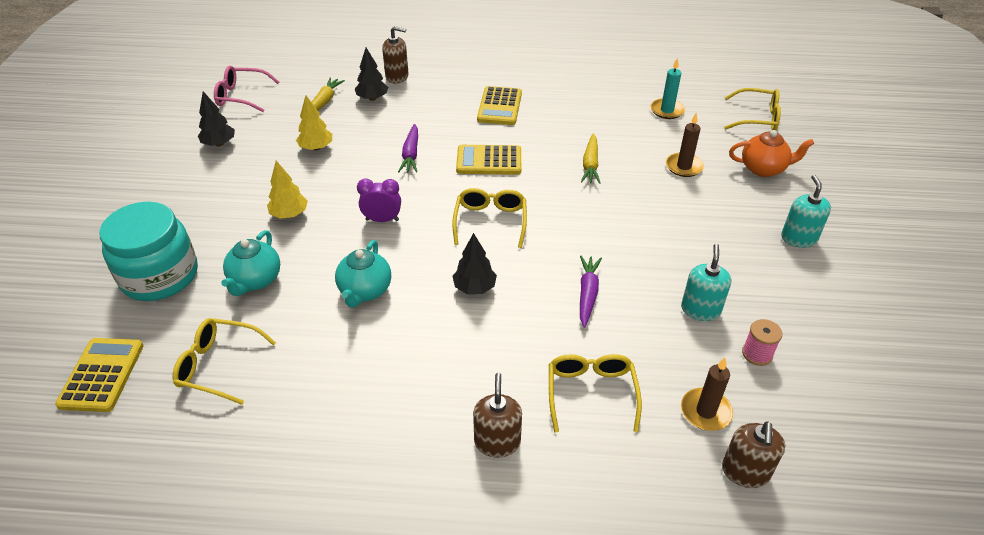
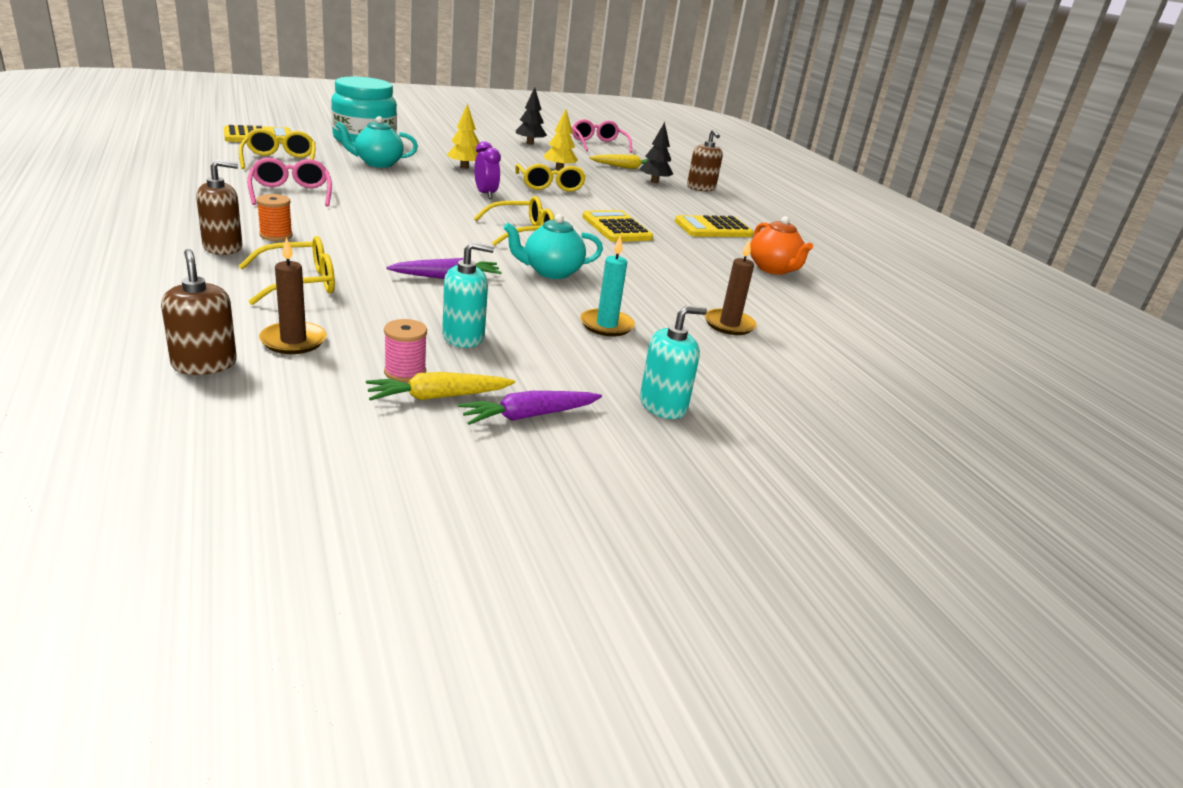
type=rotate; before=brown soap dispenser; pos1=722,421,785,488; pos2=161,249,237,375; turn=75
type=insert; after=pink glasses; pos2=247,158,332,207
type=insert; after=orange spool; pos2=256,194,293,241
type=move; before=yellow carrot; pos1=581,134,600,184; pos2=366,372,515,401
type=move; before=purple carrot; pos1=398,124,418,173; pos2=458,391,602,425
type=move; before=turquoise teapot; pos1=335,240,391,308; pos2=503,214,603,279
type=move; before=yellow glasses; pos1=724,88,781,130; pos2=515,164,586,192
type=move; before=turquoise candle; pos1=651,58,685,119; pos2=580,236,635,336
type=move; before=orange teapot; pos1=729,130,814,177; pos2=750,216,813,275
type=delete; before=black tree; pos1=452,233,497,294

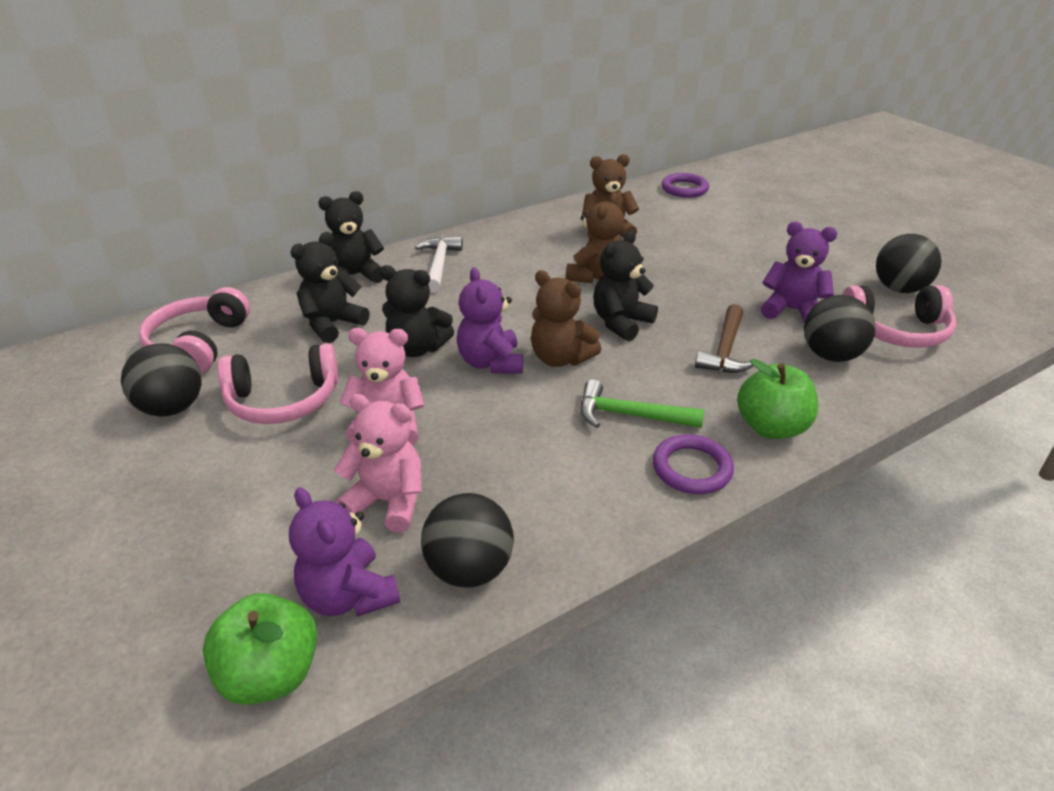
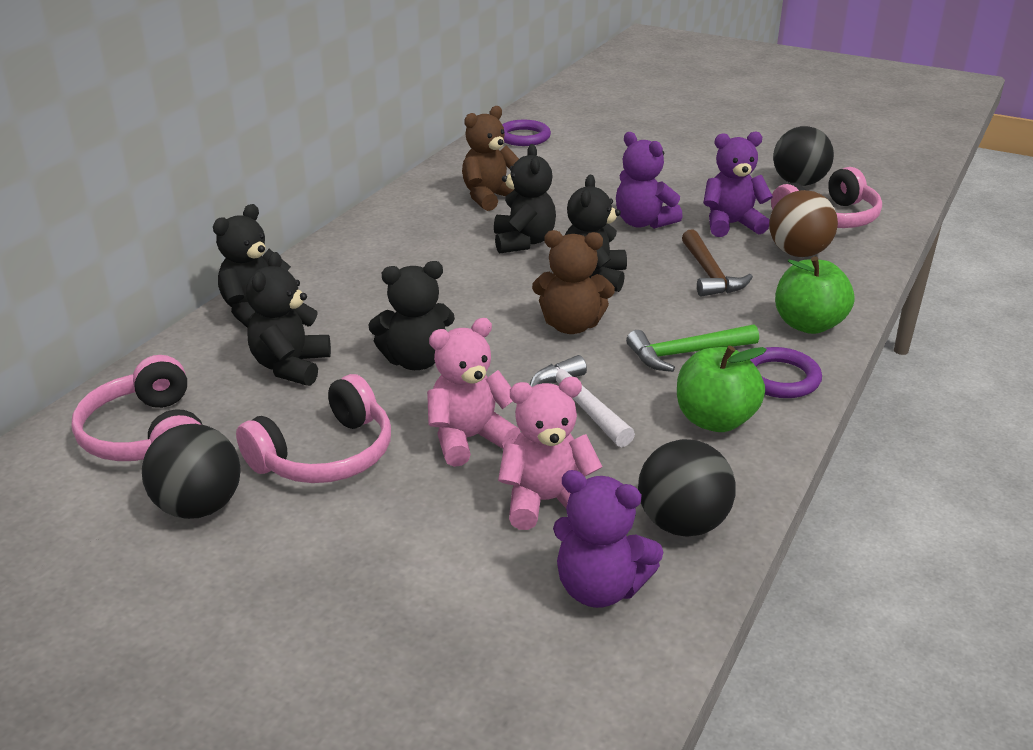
type=recolor; before=brown teddy bear; after=black teddy bear; pos1=566,193,624,283; pos2=494,144,556,254
type=move; before=white hammer; pos1=415,237,463,292; pos2=530,355,635,447
type=move; before=purple teddy bear; pos1=457,267,523,374; pos2=616,132,683,229
type=move; before=green apple; pos1=203,593,317,705; pos2=677,346,767,432
type=recolor; before=black ball; after=brown ball; pos1=804,295,876,362; pos2=769,190,838,257

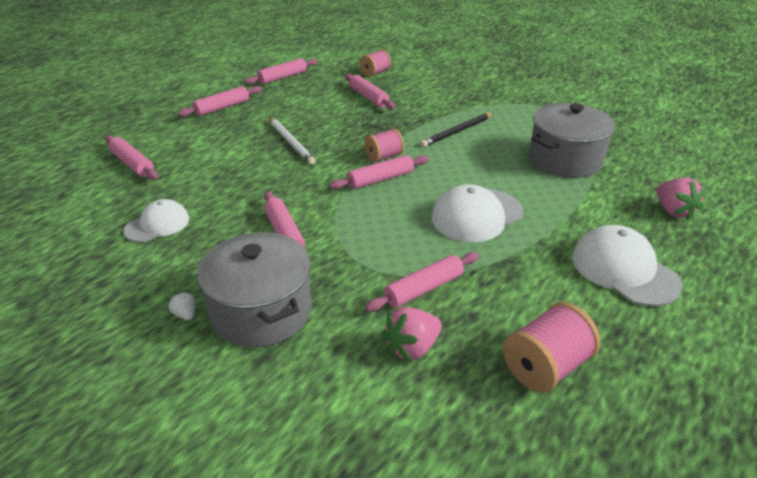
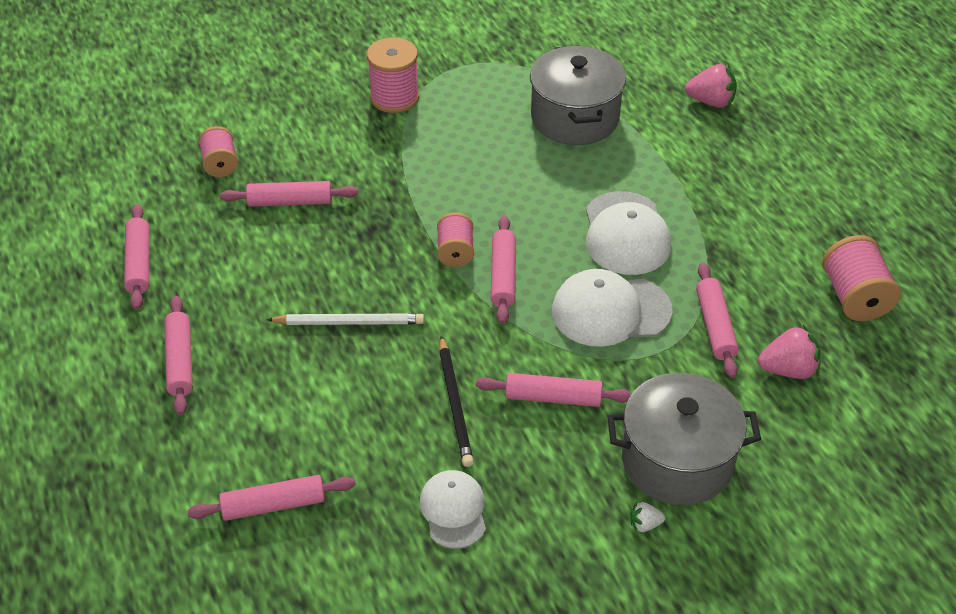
type=insert; after=pink spool; pos2=367,38,419,113
type=move; before=black pencil; pos1=420,113,494,147; pos2=439,336,474,467
type=move; before=white cap; pos1=572,225,682,306; pos2=552,269,673,347
type=rotate; before=pink strawberry; pos1=382,307,442,362; pos2=758,325,821,379; turn=-90

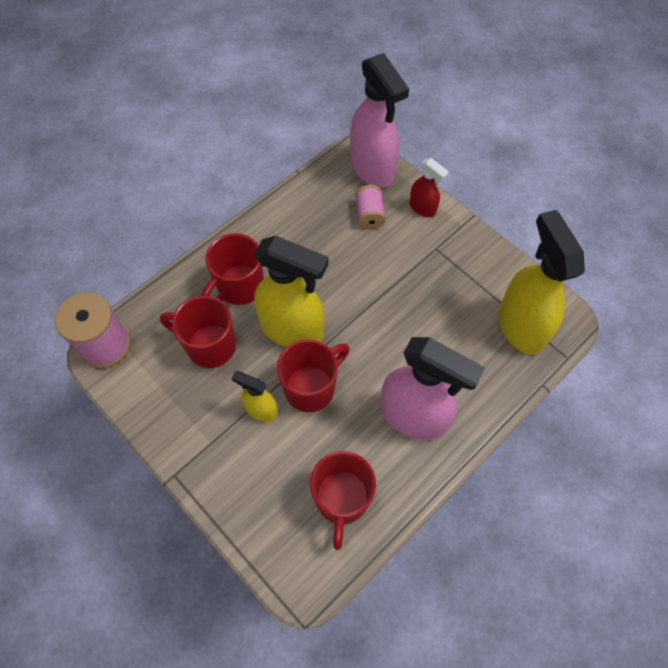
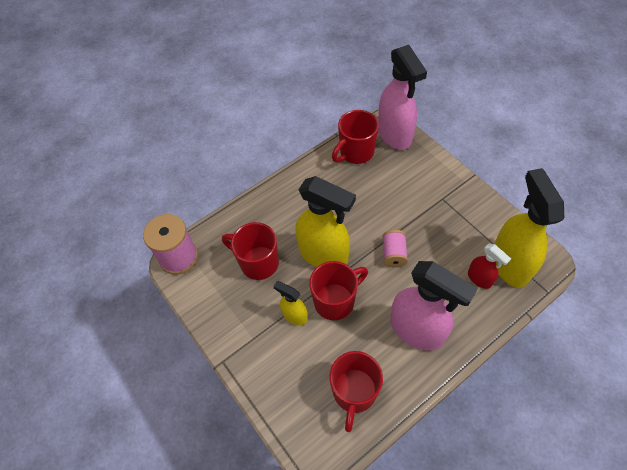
type=move; before=red mug; pos1=201,233,264,305; pos2=332,110,379,164
type=move; before=pink spool; pos1=355,185,386,230; pos2=383,230,408,267
type=move; before=red spray bottle; pos1=410,158,449,217; pos2=468,243,511,289

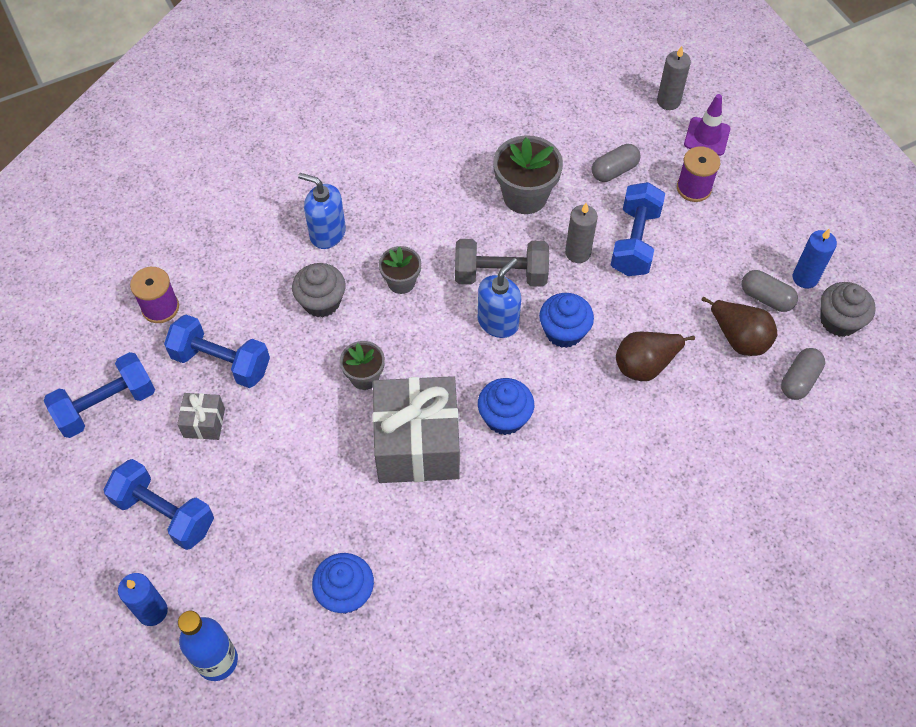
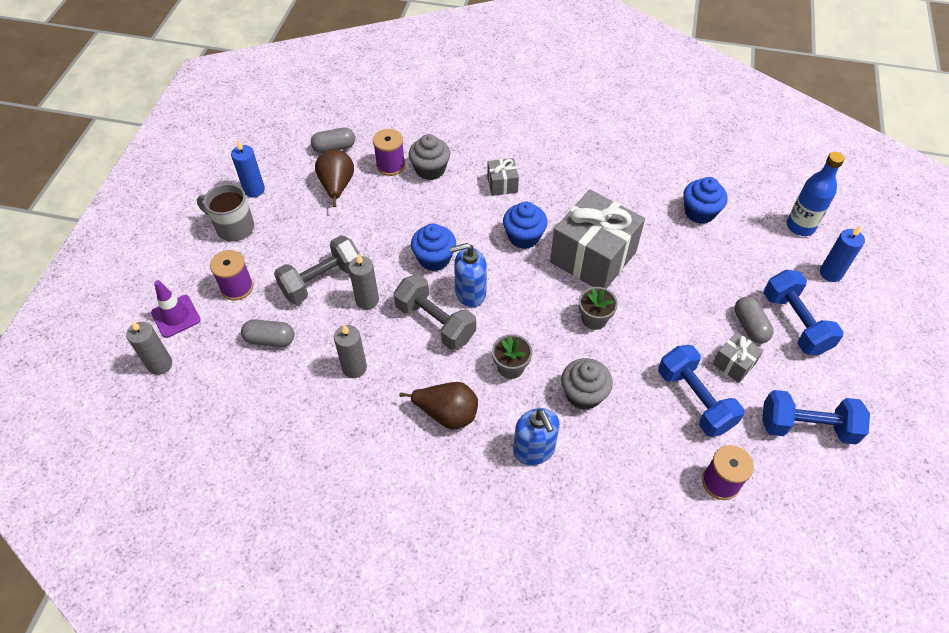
type=insert; after=grey mug; pos2=197,183,254,241
type=recolor; before=blue dumbbell; after=grey dumbbell; pos1=611,182,665,276; pos2=274,235,361,304
type=replace; before=grey flower pot; after=grey candle; pos1=493,135,563,214; pos2=334,325,367,378
type=insert; after=purple spool; pos2=373,129,405,176
type=move; before=brown pear; pos1=616,332,695,381; pos2=399,382,478,430
type=move; before=grey cupcake; pos1=820,282,876,337; pos2=409,134,450,180
type=insert; after=grey gift; pos2=487,158,519,196
type=move; before=grey capsule; pos1=742,270,798,312; pos2=734,296,774,344

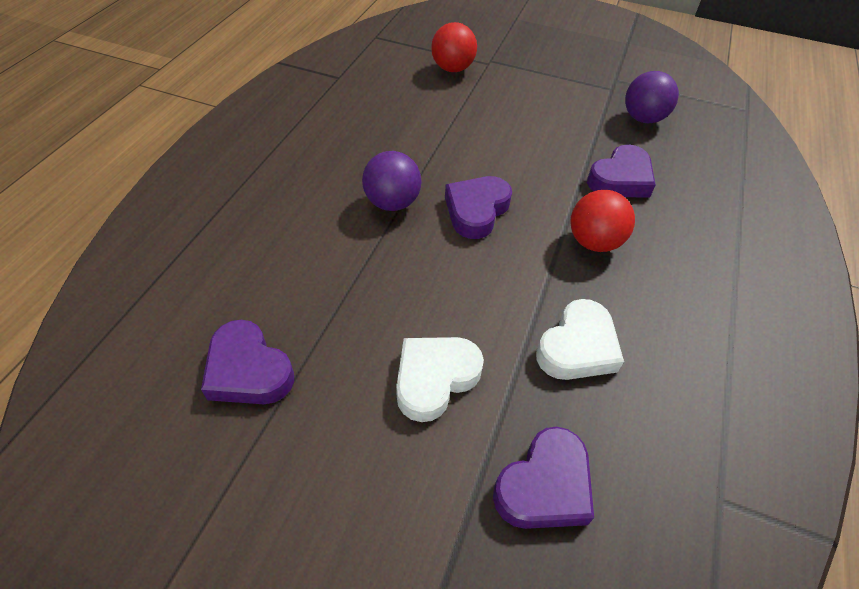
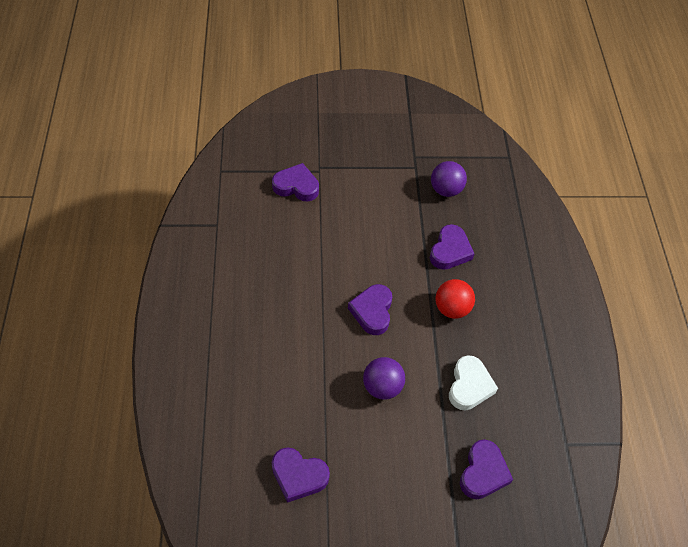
type=replace; before=red ball; after=purple heart; pos1=431,22,477,72; pos2=272,163,319,201
type=move; before=purple ball; pos1=362,151,421,211; pos2=363,357,405,400
type=delete; before=white heart; pos1=396,337,484,422

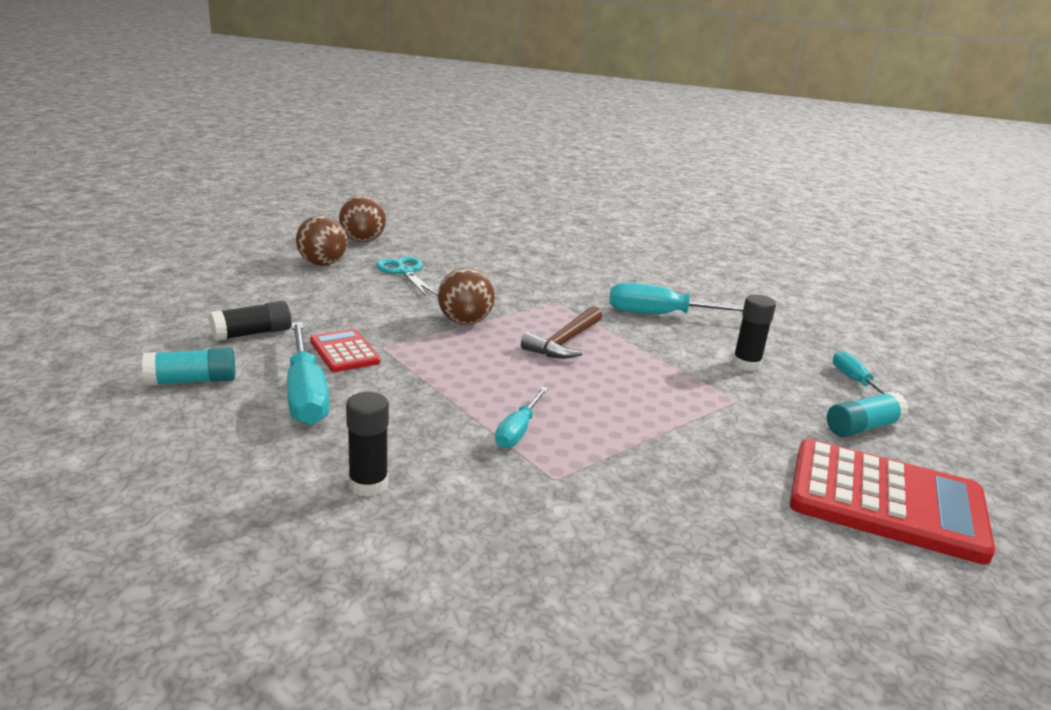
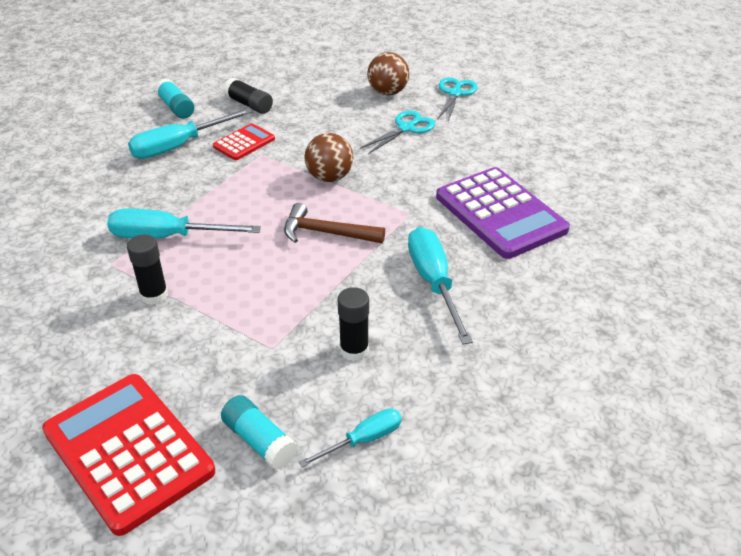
type=rotate; before=red calculator; pos1=790,439,995,564; pos2=42,374,215,536; turn=135
type=resize; before=turquoise screwdriver; pos1=495,387,549,448; pos2=107,209,261,238; scale=1.73
type=move; before=black glue stick; pos1=346,392,389,497; pos2=127,234,168,305
type=insert; after=purple calculator; pos2=436,167,570,259
type=replace; before=brown ball; after=turquoise scissors; pos1=339,195,386,242; pos2=437,77,478,122

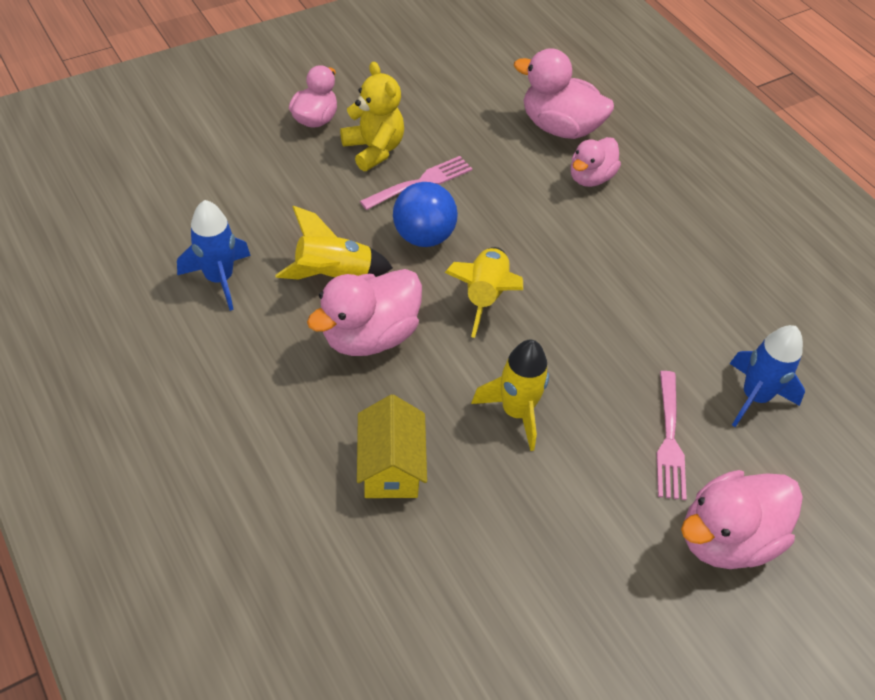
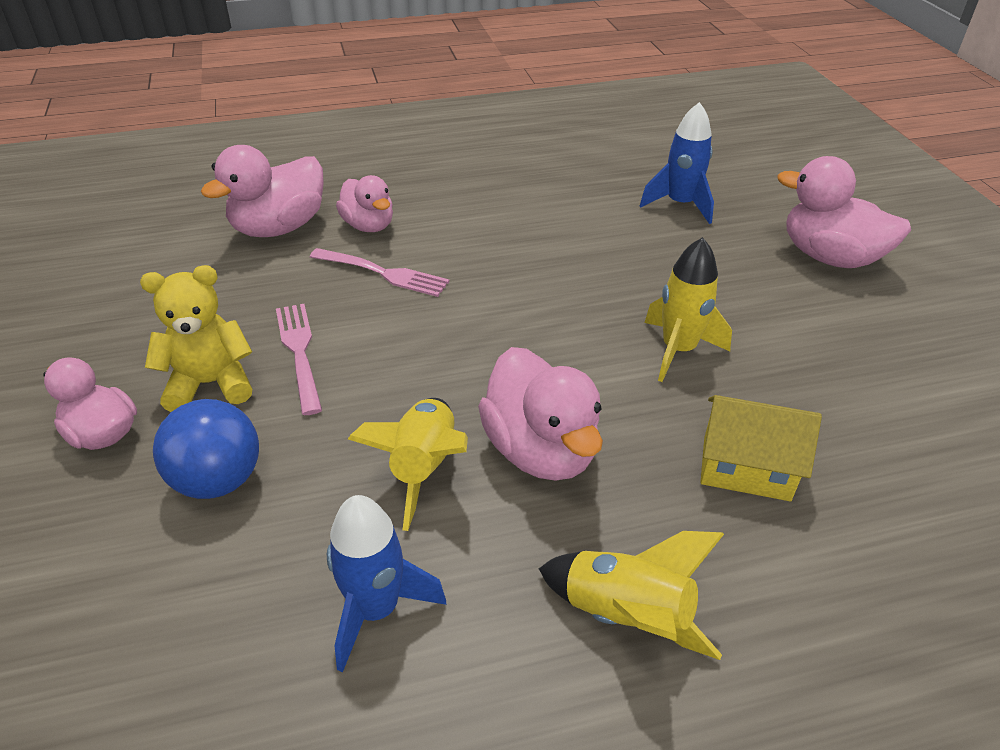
type=move; before=blue ball; pos1=393,182,458,247; pos2=153,399,259,499
type=move; before=pink fork; pos1=657,371,687,500; pos2=310,248,450,297
type=move; before=yellow rocket; pos1=445,247,523,338; pos2=539,531,724,660
type=rotate; before=pink duck; pos1=681,470,803,569; pos2=777,156,911,268; turn=135

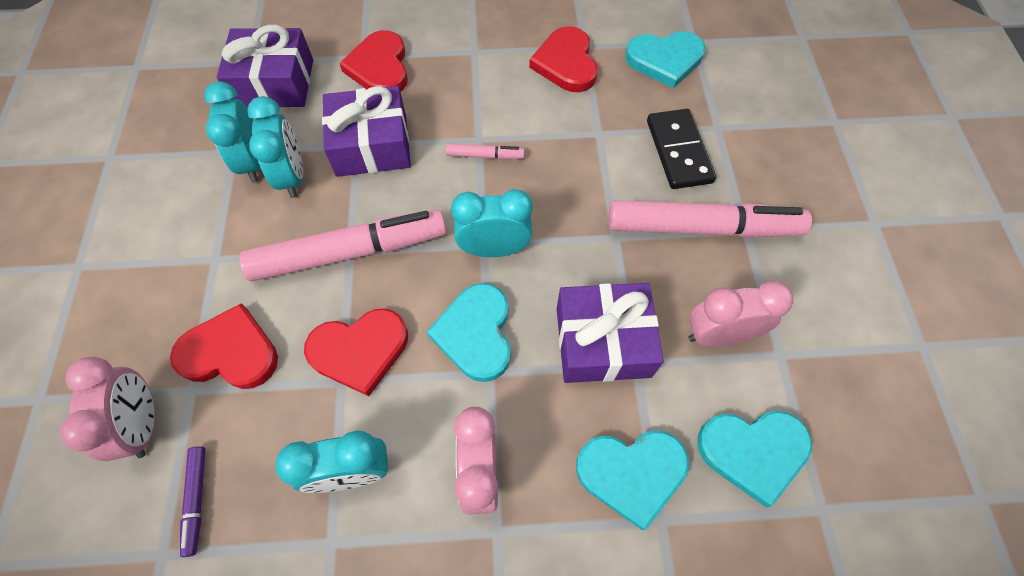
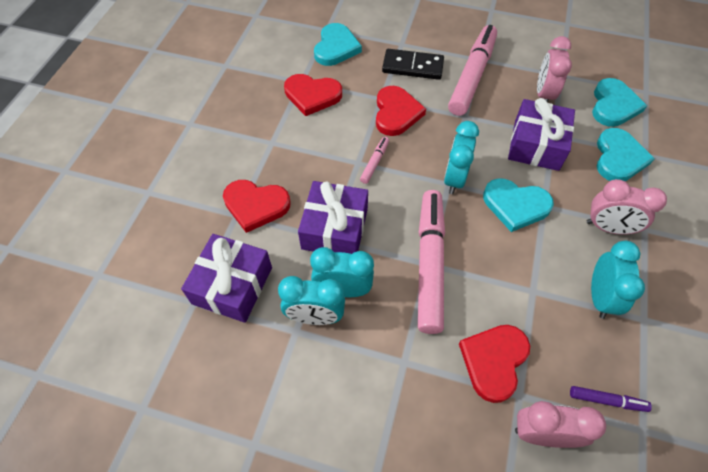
type=move; before=red heart; pos1=304,308,408,396; pos2=376,86,426,136

